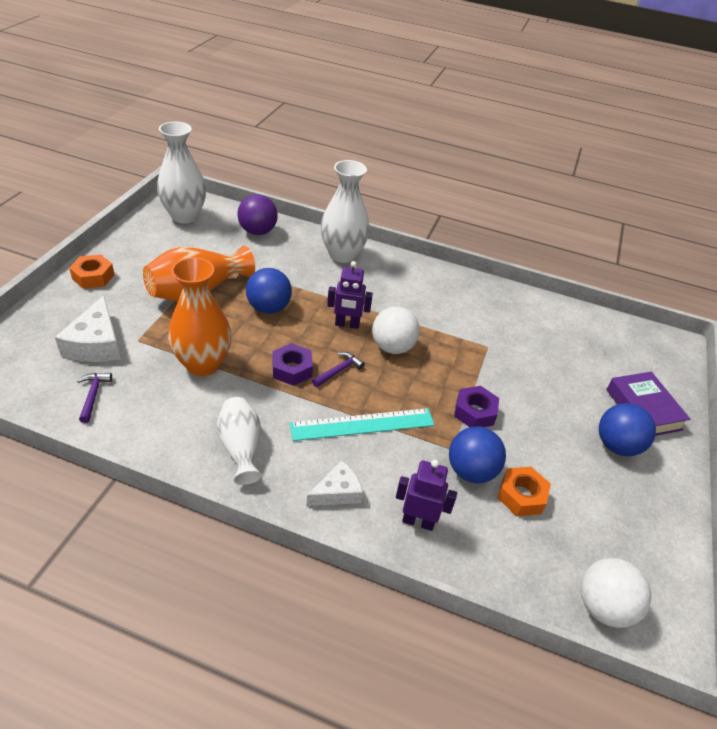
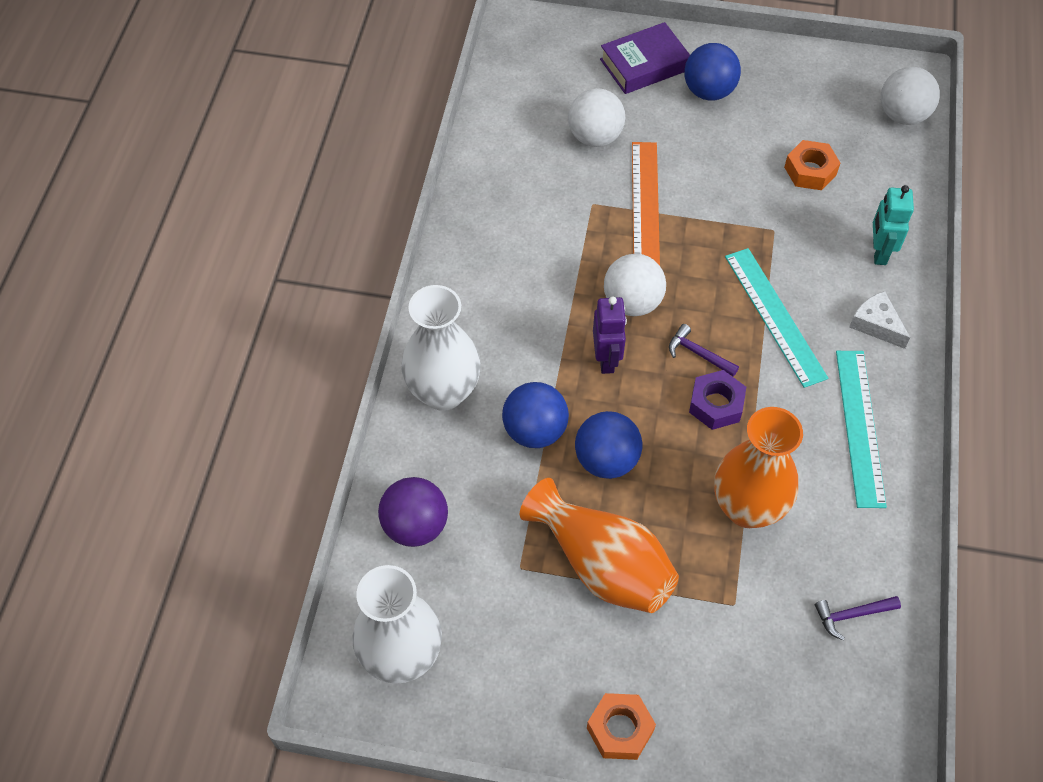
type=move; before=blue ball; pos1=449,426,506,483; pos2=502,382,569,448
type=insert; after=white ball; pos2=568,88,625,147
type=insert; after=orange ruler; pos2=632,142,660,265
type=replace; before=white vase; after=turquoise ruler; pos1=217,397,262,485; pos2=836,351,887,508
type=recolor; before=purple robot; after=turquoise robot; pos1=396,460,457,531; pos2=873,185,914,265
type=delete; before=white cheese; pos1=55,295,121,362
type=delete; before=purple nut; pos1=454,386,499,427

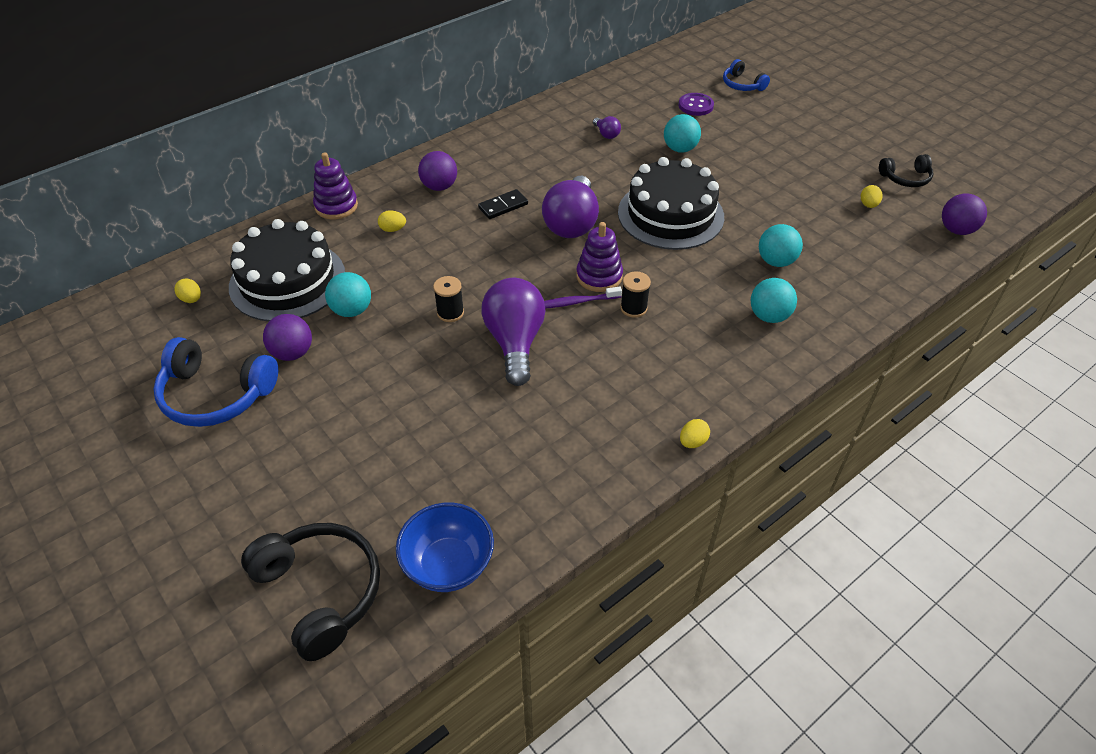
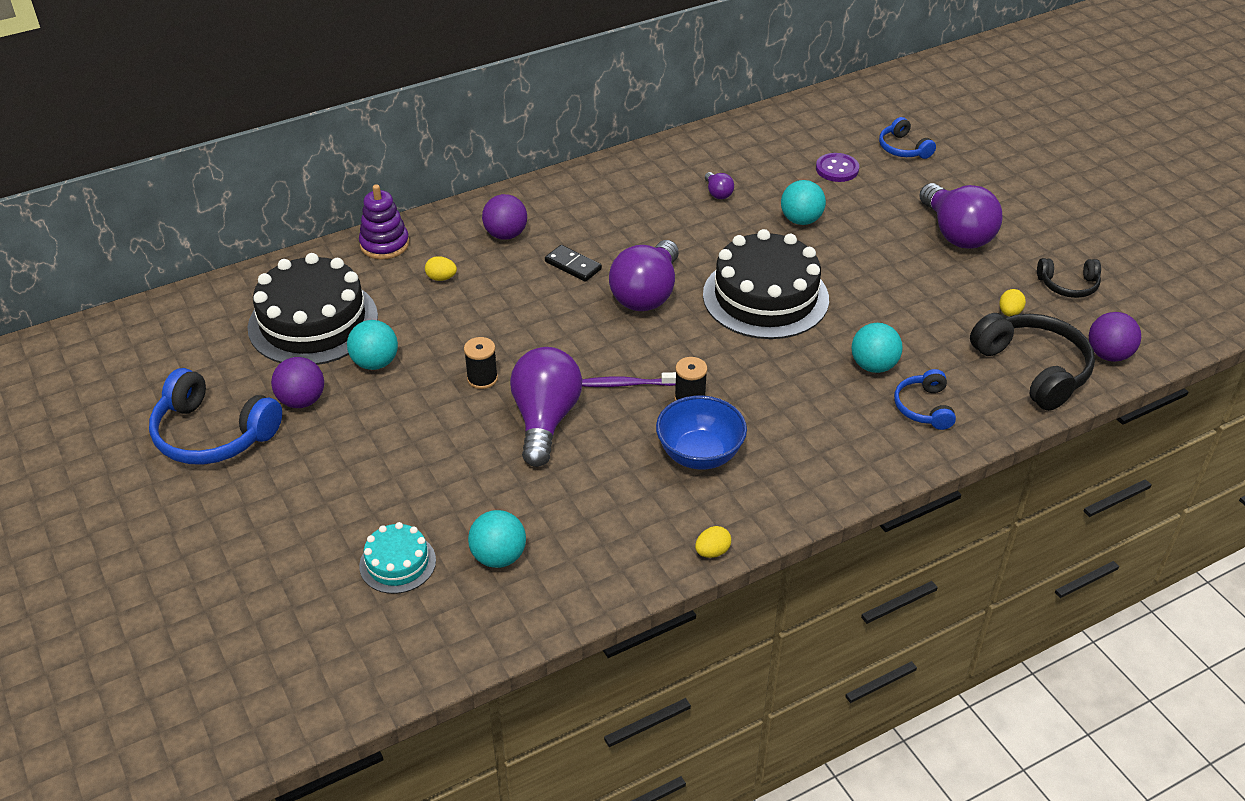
type=insert; after=turquoise cake; pos2=359,522,436,594
type=move; before=turquoise ball; pos1=751,278,797,323; pos2=468,510,526,568
type=rotate; before=black domino; pos1=478,189,528,219; pos2=545,245,602,282; turn=60
type=move; before=blue bowl; pos1=396,503,494,592; pos2=656,396,747,469
type=insert; after=blue headphones; pos2=894,369,956,430
type=insert; after=purple light bulb; pos2=919,183,1002,249
type=move; before=black headphones; pos1=241,523,380,661; pos2=970,313,1095,411
type=delete; before=yellow egg; pos1=174,278,201,303
type=delete; before=purple stacking toy; pos1=576,222,623,292

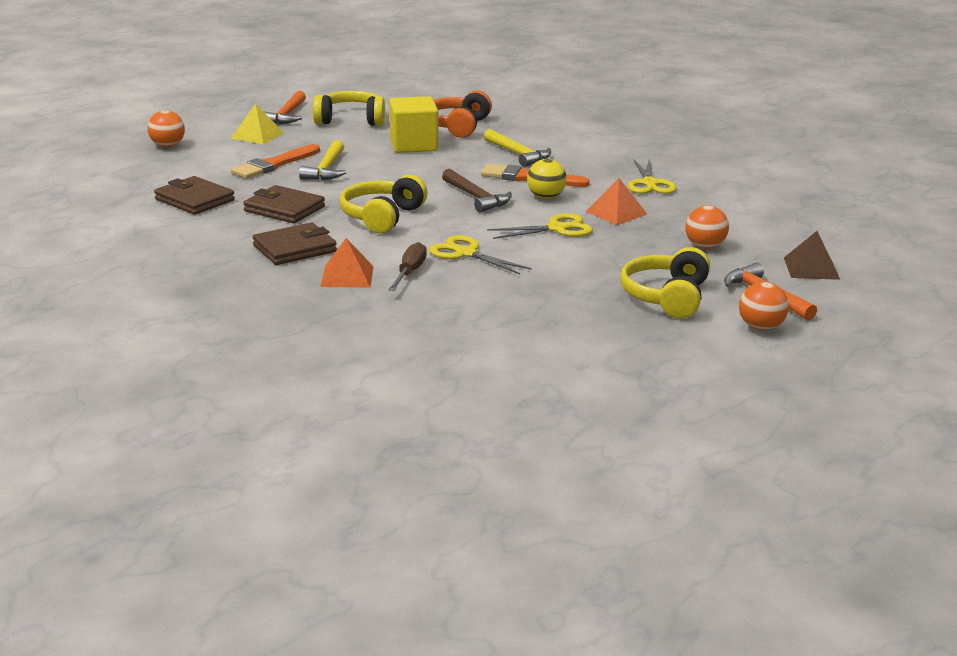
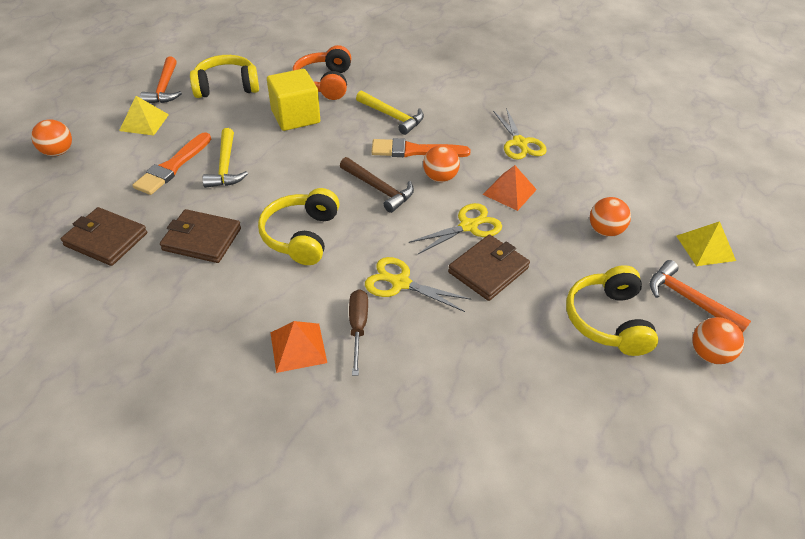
type=recolor; before=yellow ball; after=orange ball; pos1=527,159,567,199; pos2=423,145,460,182
type=move; before=brown wallet; pos1=253,222,337,265; pos2=448,234,530,301
type=recolor; before=brown pyramid; after=yellow pyramid; pos1=784,231,840,280; pos2=676,221,736,266

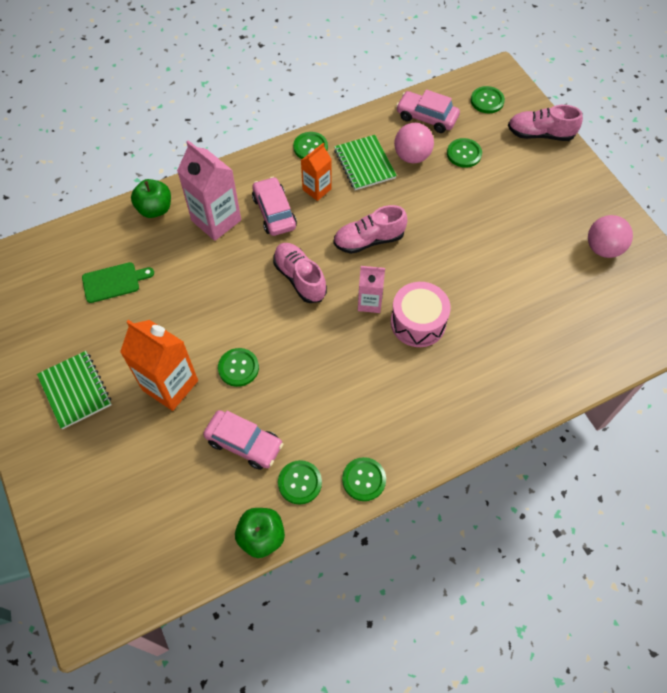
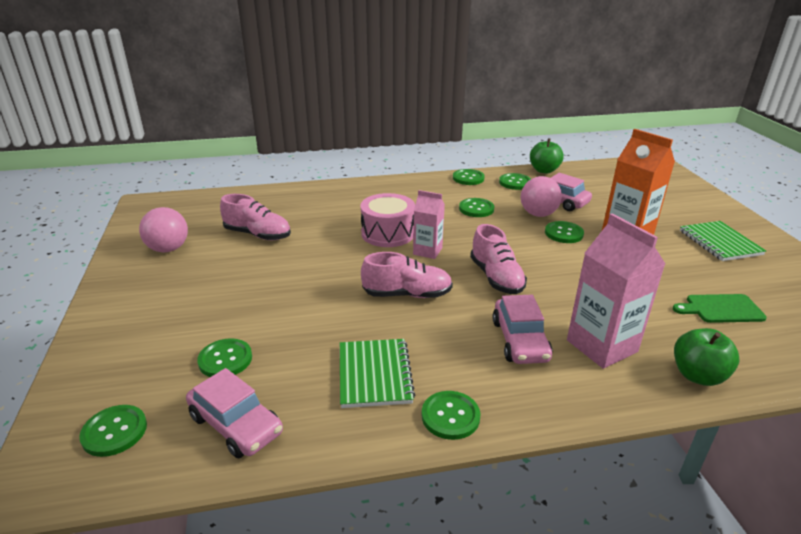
type=move; before=pink shoe; pos1=508,105,583,141; pos2=220,194,291,240
type=insert; after=green button; pos2=459,198,495,217
type=move; before=pink ball; pos1=394,123,434,163; pos2=521,176,562,217
type=delete; before=orange carton; pos1=301,143,332,201

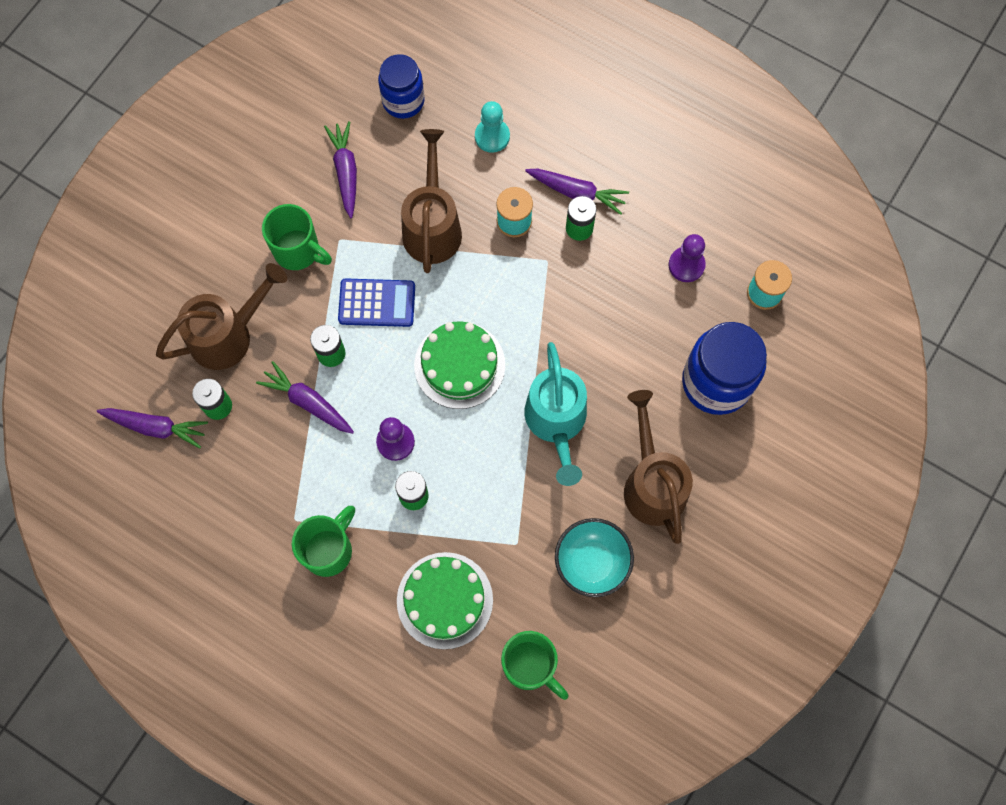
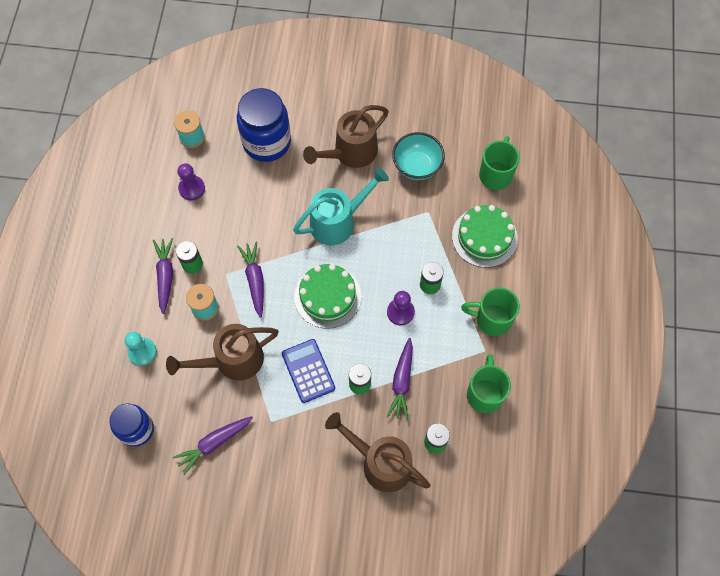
type=move; before=purple carrot; pos1=97,408,208,448; pos2=237,242,264,318
type=move; before=green mug; pos1=262,204,332,270; pos2=467,354,511,413

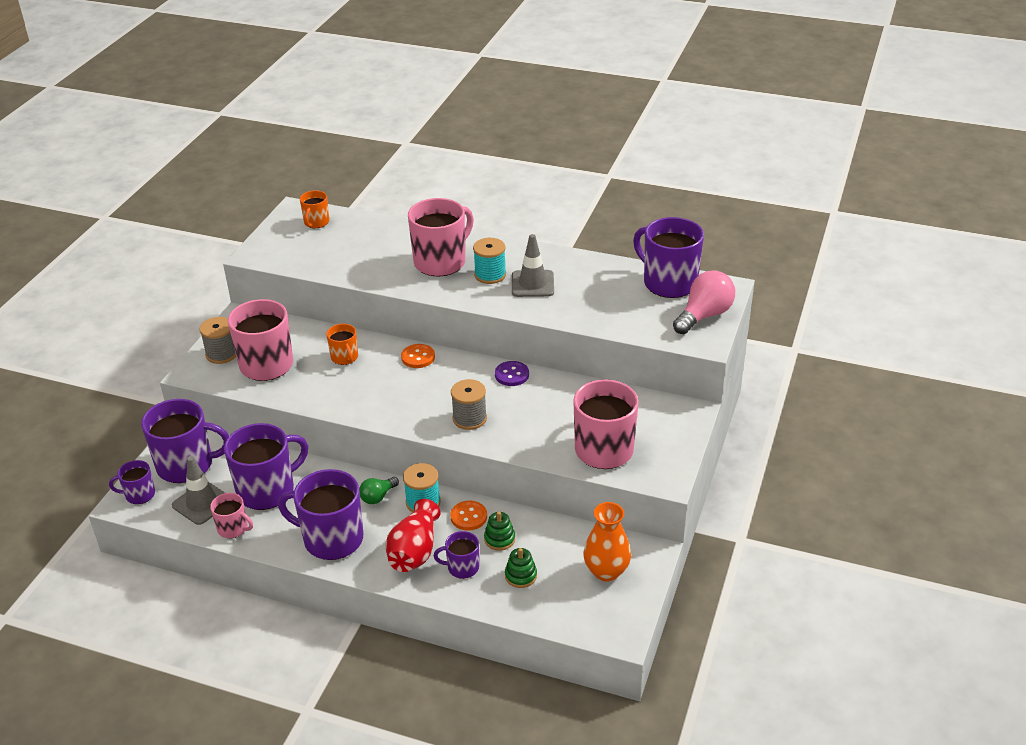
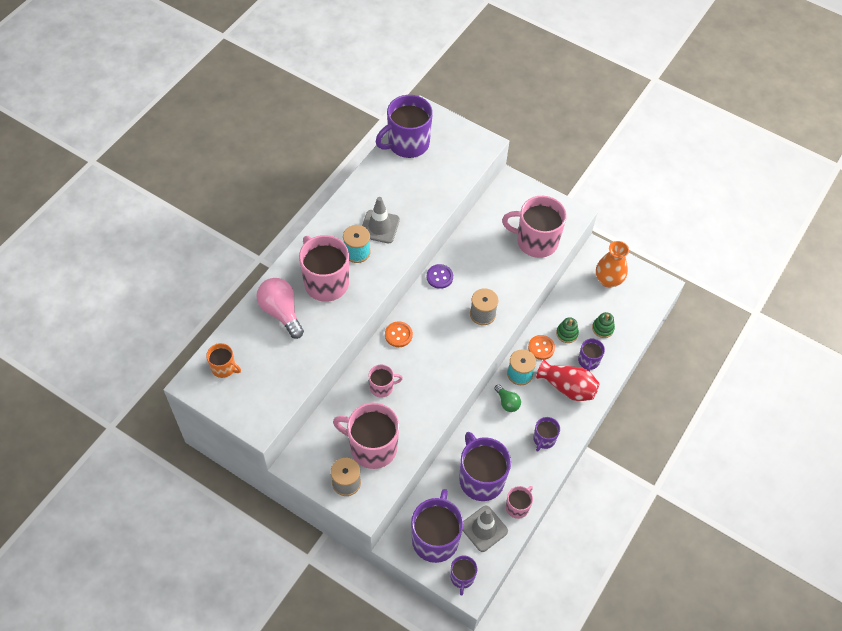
type=move; before=pink light bulb; pos1=673,270,735,334; pos2=256,278,304,339
type=recolor; before=orange mug; after=pink mug; pos1=326,324,358,365; pos2=369,364,403,398
type=resize; before=purple mug; pos1=278,469,363,560; pos2=533,417,560,452; scale=0.51

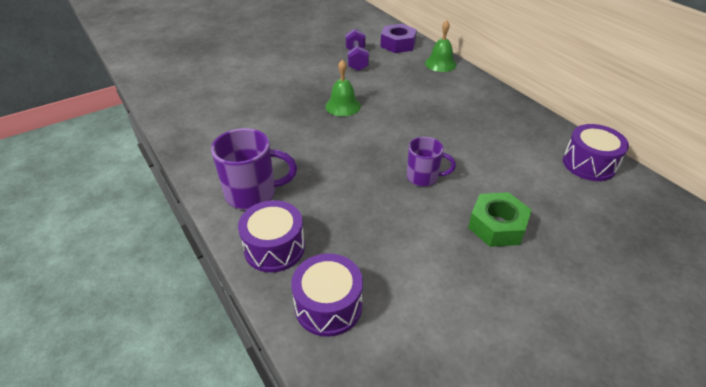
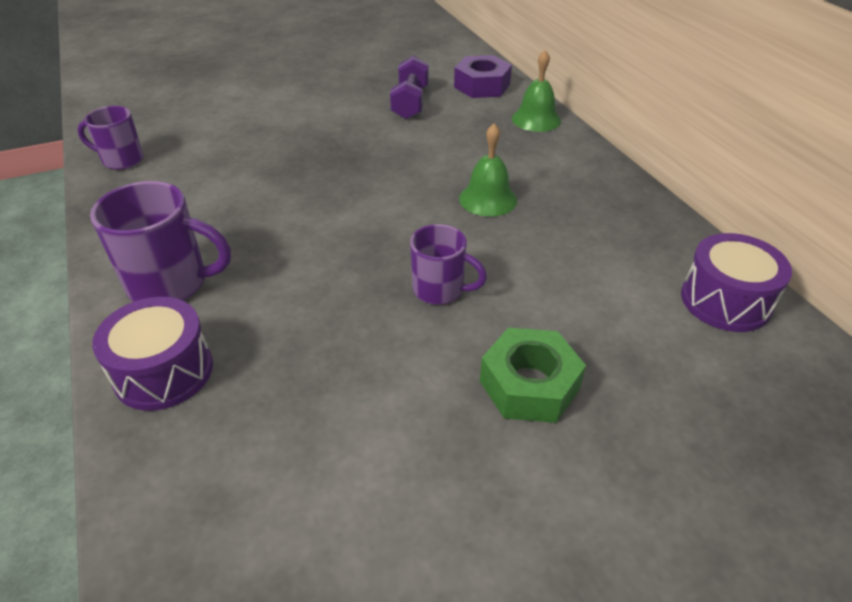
type=insert; after=purple mug; pos2=77,106,144,170
type=move; before=green bell; pos1=325,60,361,116; pos2=459,123,517,217
type=delete; before=purple drum; pos1=291,253,363,337

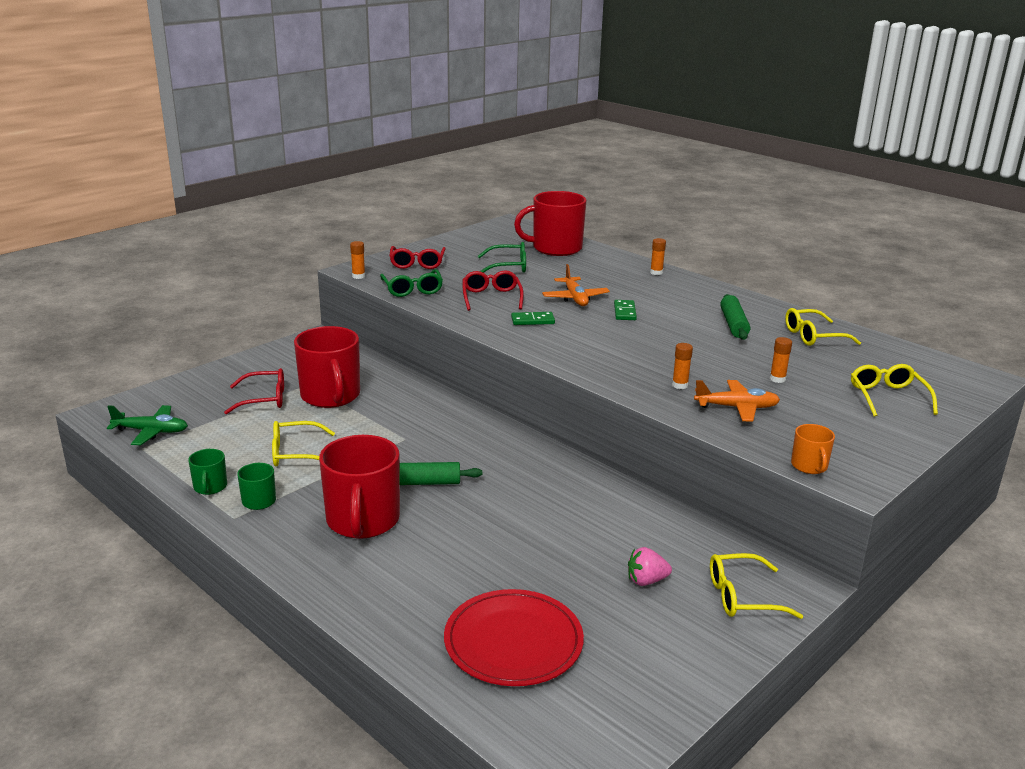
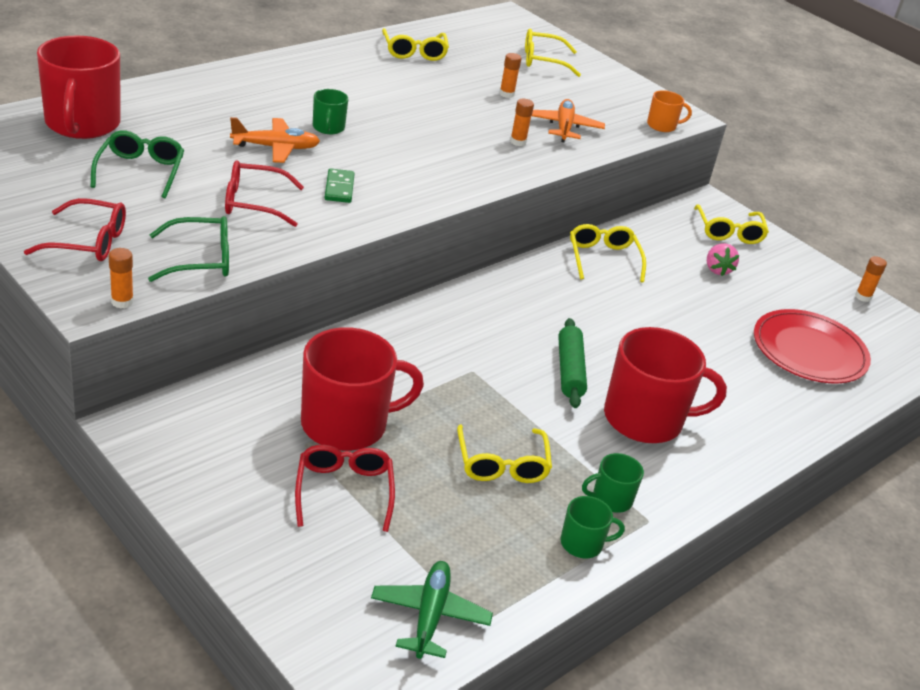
type=replace; before=green domino; after=green mug; pos1=614,300,637,320; pos2=313,89,348,134
type=insert; after=yellow glasses; pos2=570,224,646,283
type=move; before=orange glue stick; pos1=650,238,666,275; pos2=855,256,887,302
type=delete; before=green rolling pin; pos1=720,294,750,340

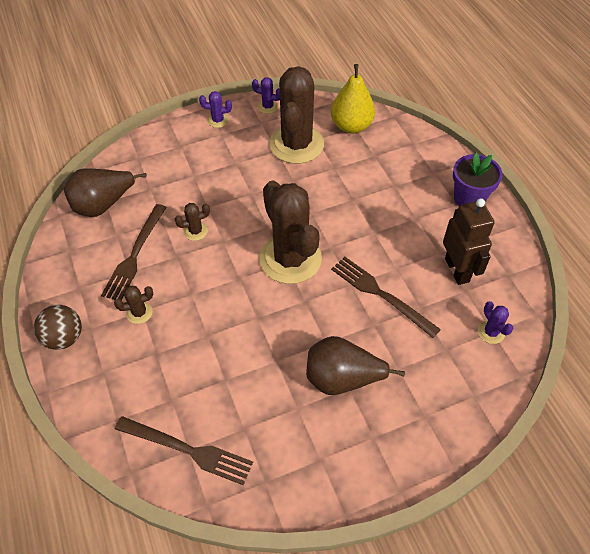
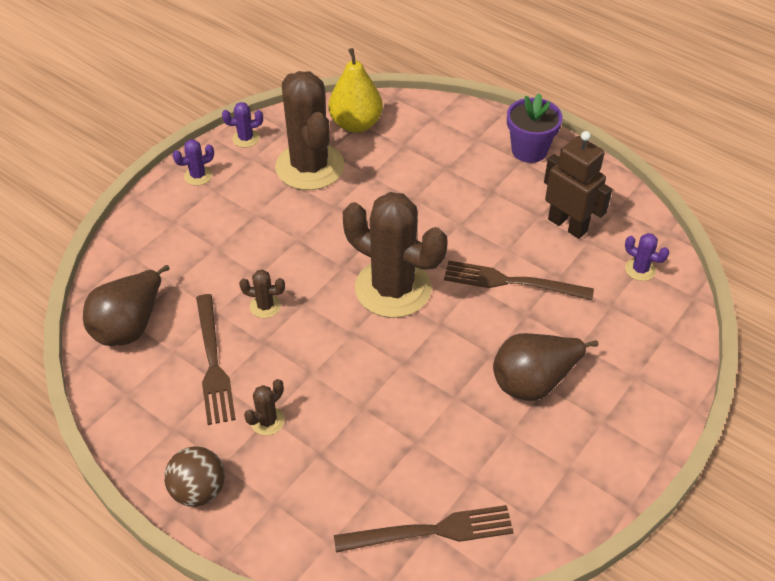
type=rotate; before=brown cactus; pos1=175,203,210,241; pos2=239,270,285,318; turn=60

